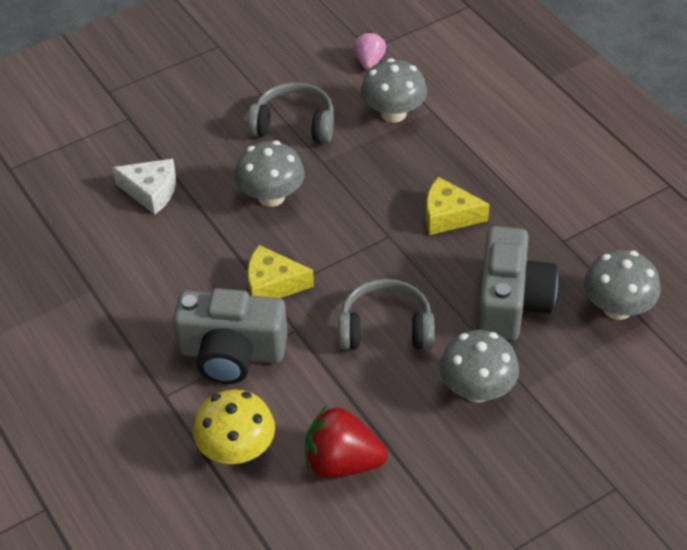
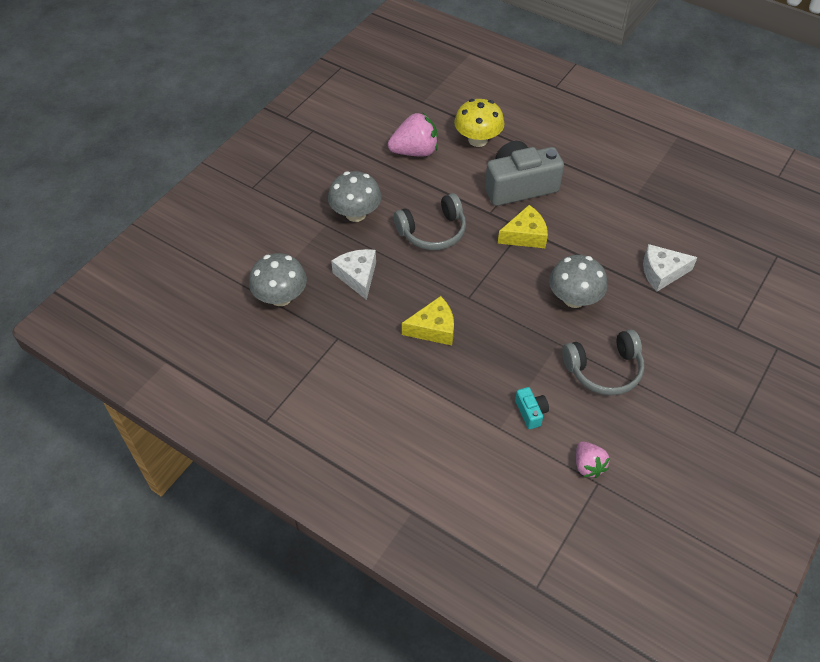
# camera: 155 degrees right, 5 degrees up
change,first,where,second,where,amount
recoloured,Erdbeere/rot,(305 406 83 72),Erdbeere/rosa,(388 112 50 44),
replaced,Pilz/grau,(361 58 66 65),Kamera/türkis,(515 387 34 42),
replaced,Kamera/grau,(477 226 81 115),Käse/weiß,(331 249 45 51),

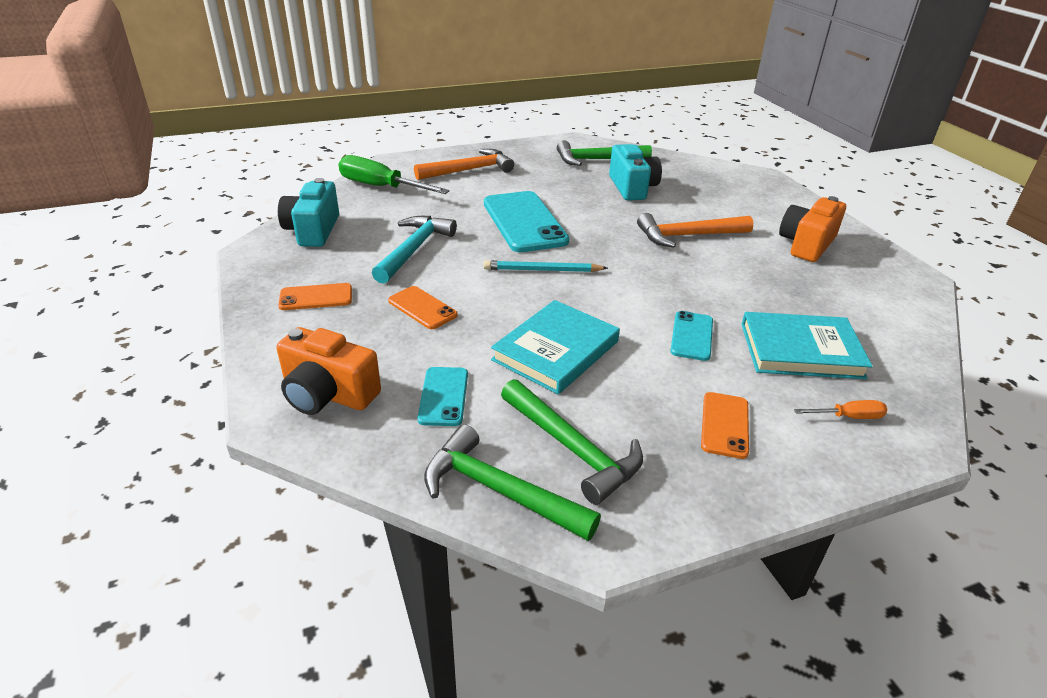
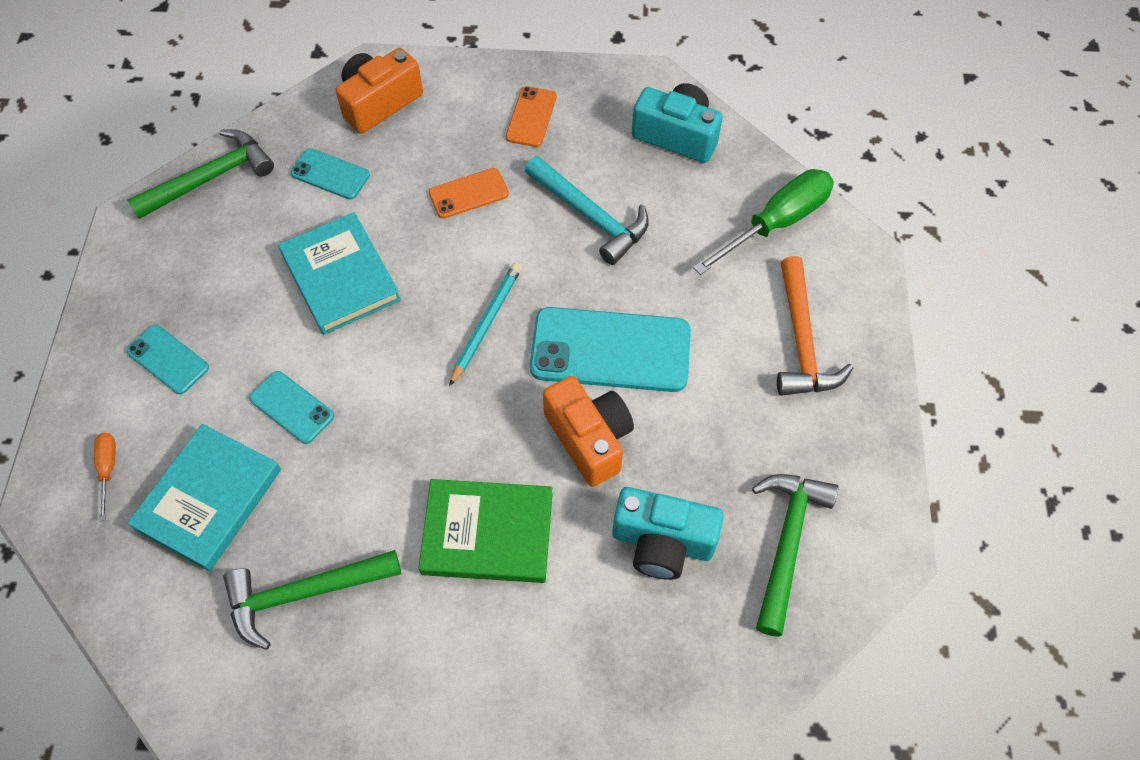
# camera: 115 degrees right, 25 degrees up
change,first,where,second,where,amount
moved,Hammer/grün,(501 379 142 126),,(223 550 178 100),
replaced,Hammer/orange,(637 213 116 34),Buch/grün,(418 479 135 104),
recoloured,Handy/orange,(701 392 48 67),Handy/türkis,(126 325 83 69),
moved,Kamera/orange,(779 196 67 66),,(543 376 91 111),
turned,Schraubenzieher/orange,(794 400 93 19),,(94 433 22 88),150 degrees clockwise

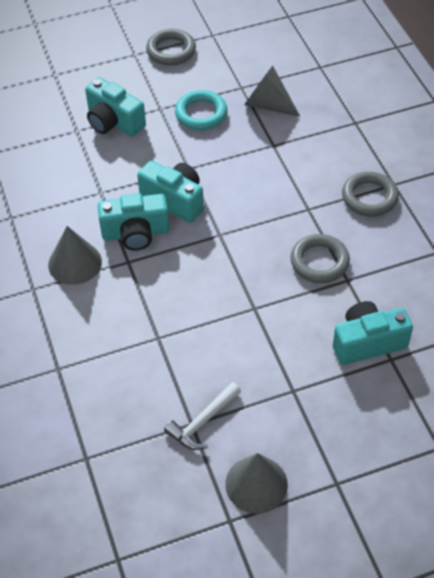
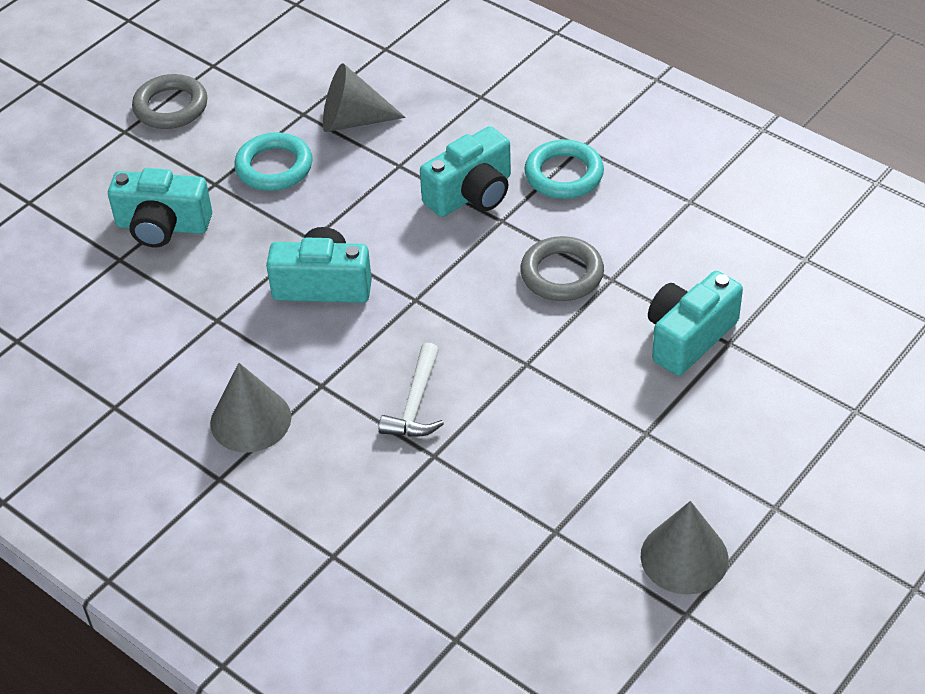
# camera: 30 degrees left, 5 degrees down
change,first,where,second,where,amount
moved,Kamera/türkis,(98 193 72 58),,(420 126 91 91),
moved,Hammer/weiß,(164 382 77 68),,(379 343 65 94),
recoloured,Ring/grau,(342 171 57 46),Ring/türkis,(524 139 80 60),

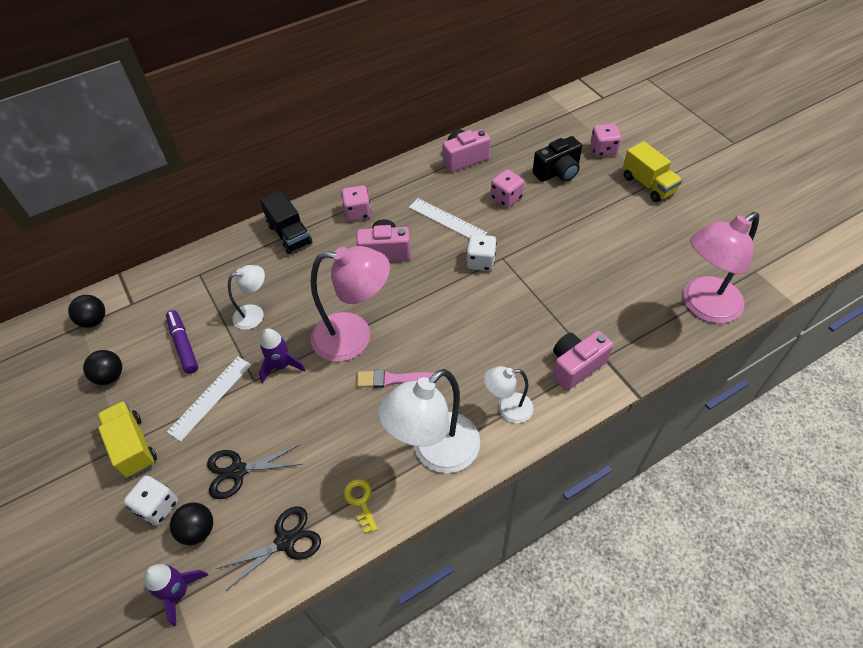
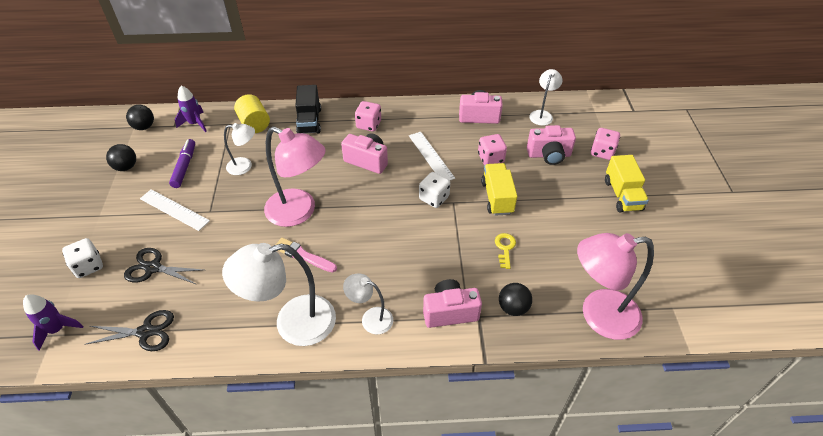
# camera: 25 degrees right, 5 degrees down
change,first,where,second,where,amount
moved,Lastwagen/gelb,(97 401 60 77),,(481 163 36 53),
turned,Lineal/weiß,(167 357 84 85),,(140 189 70 42),60 degrees clockwise
moved,Ball/schwarz,(170 503 43 42),,(499 283 33 33),
moved,Rakete/lila,(259 328 47 55),,(175 86 32 46),
moved,Schlüssel/gelb,(344 479 34 55),,(495 233 21 36),
recoloured,Kamera/schwarz,(533 136 49 46),Kamera/rosa,(527 125 49 40),
added,,,Vollzylinder/gelb,(234 94 36 39),
added,,,Lampe/weiß,(529 69 33 57),

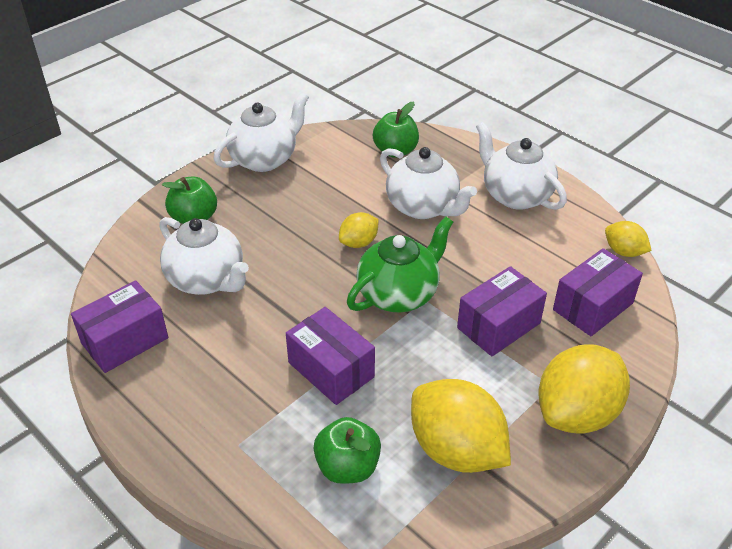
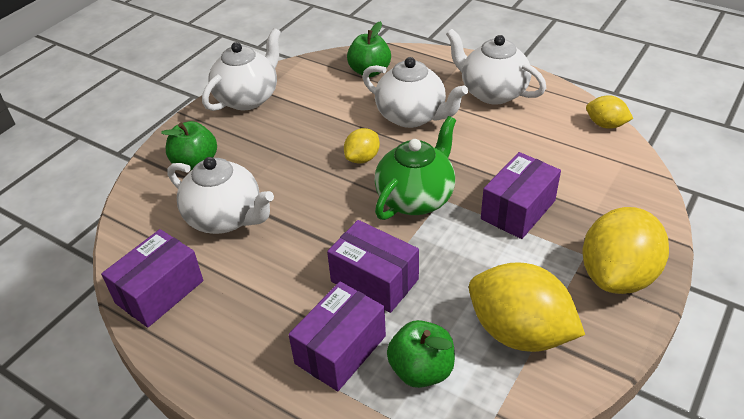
# camera: 10 degrees left, 0 degrees up
change,first,where,second,where,amount
moved,Schachtel/lila,(553 248 90 88),,(288 282 98 109),

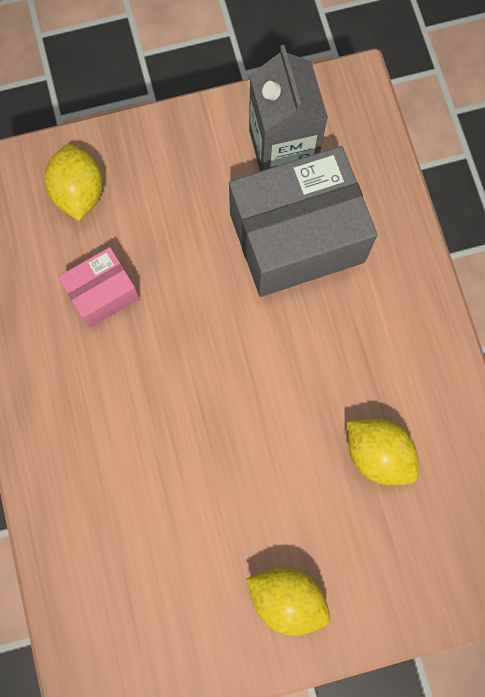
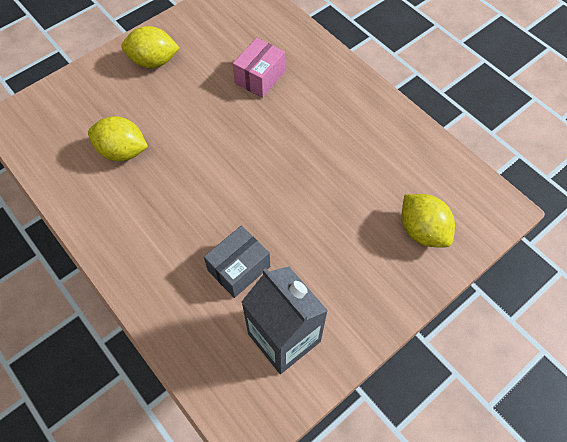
# camera: 155 degrees right, 15 degrees down
change,first,where,second,where,amount
moved,Schachtel/rosa,(58 247 82 81),,(233 38 52 60),
resized,Schachtel/grau,(229 146 149 151),,(204 226 66 72),x0.51

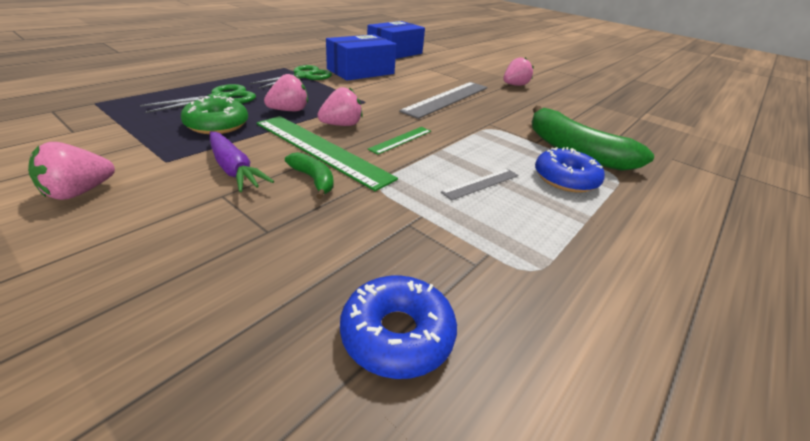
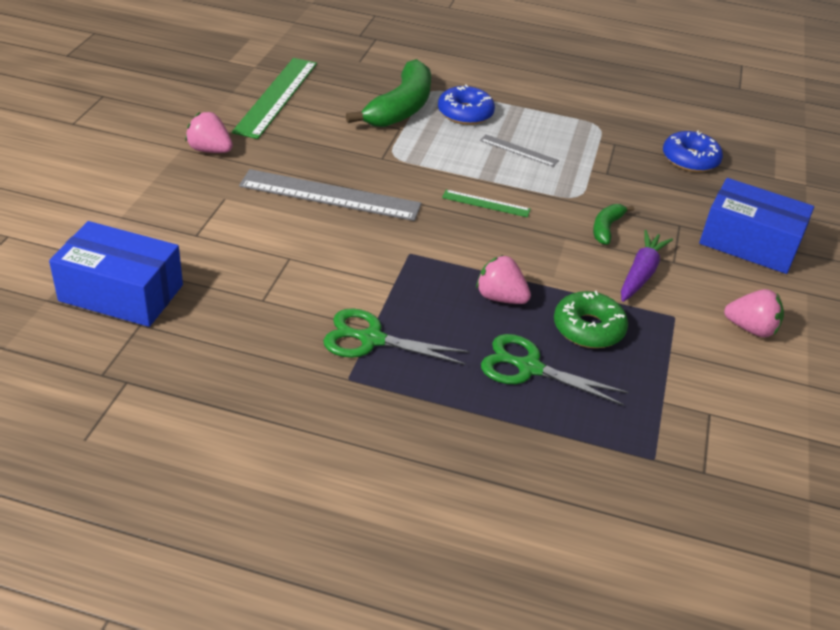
# camera: 115 degrees left, 5 degrees up
change,first,where,second,where,amount
moved,Lineal/grün,(257 116 141 75),,(232 58 85 81),
removed,Erdbeere/rosa,(317 87 46 39),,,
moved,Schachtel/blau,(326 35 70 46),,(699 178 115 96),

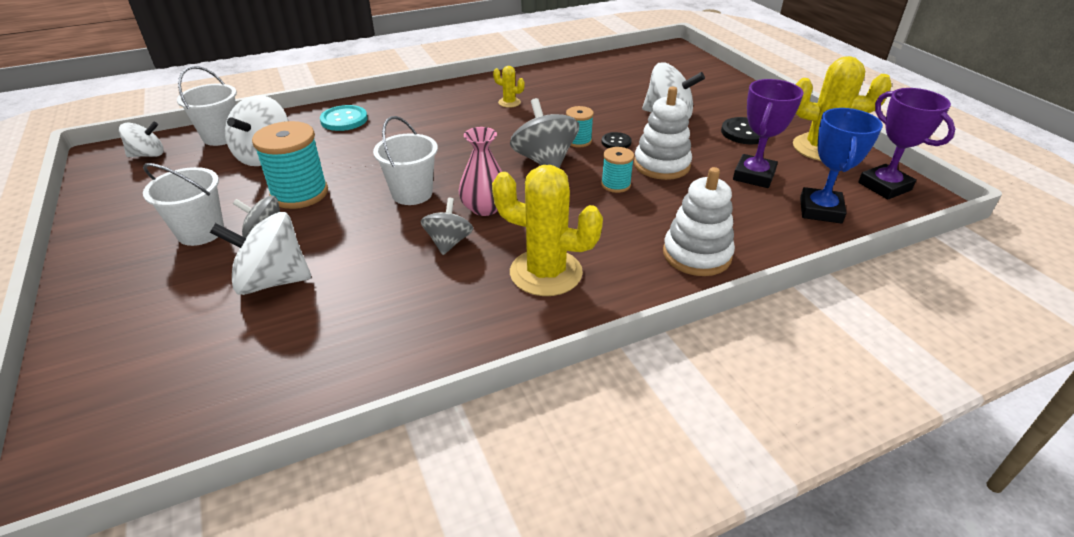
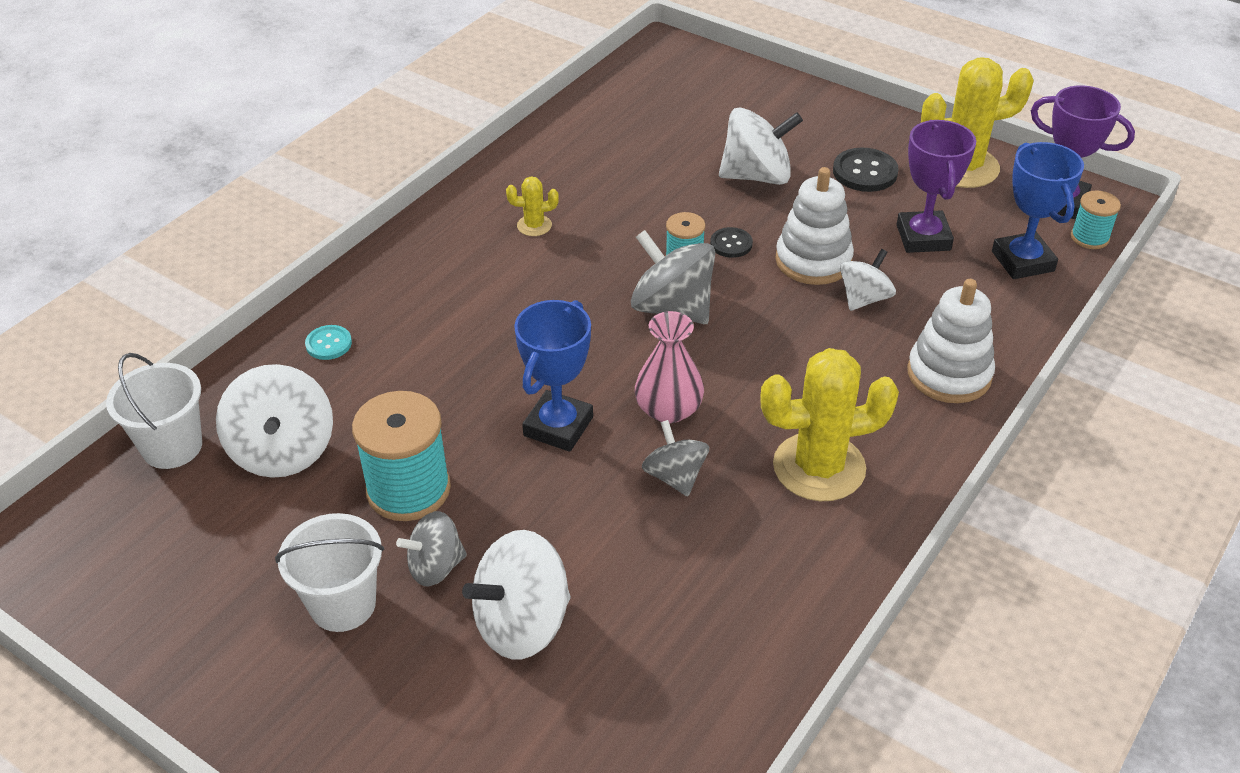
# camera: 30 degrees left, 5 degrees up
change,first,where,second,where,amount
moved,Kreisel/weiß,(119 122 45 35),,(840 249 56 62),
resized,Knopf/türkis,(320 105 48 26),,(305 325 47 35),x0.62
replaced,Eimer/weiß,(373 116 65 89),Pokal/blau,(514 300 79 152),
moved,Garnrolle/türkis,(601 147 33 46),,(1071 190 50 59),

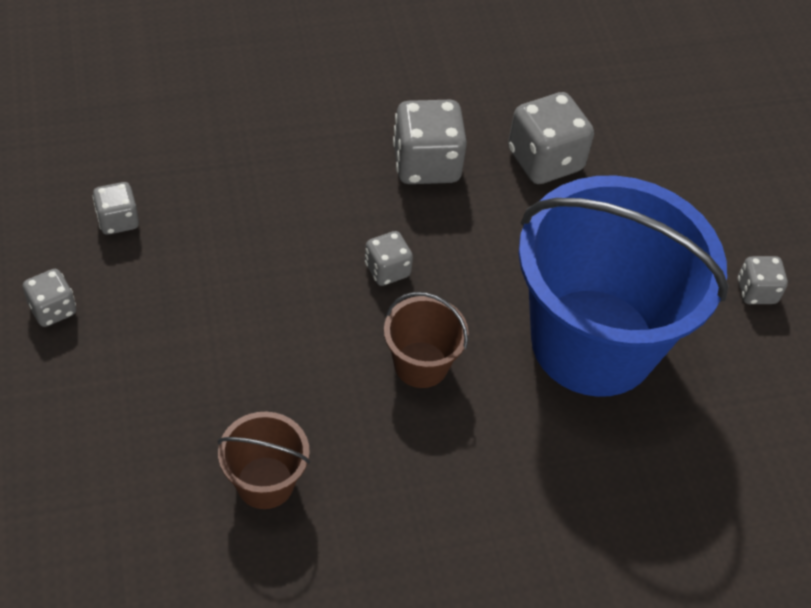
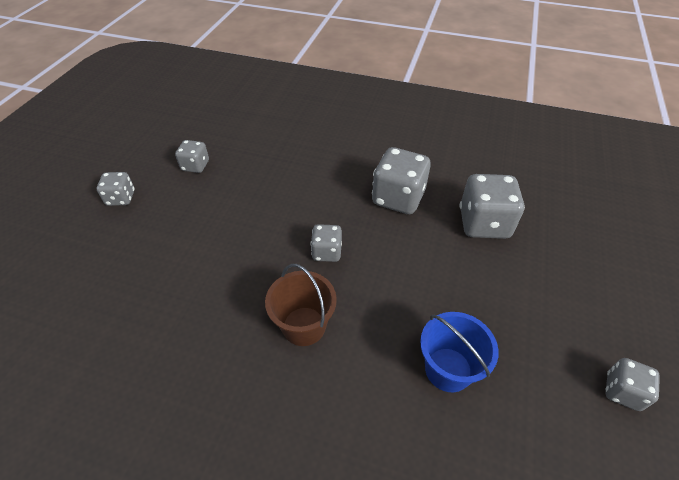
# camera: 35 degrees right, 5 degrees down
change,first,where,second,where,amount
removed,Eimer/braun,(218 412 92 97),,,
resized,Eimer/blau,(518 176 211 221),,(420 312 79 80),x0.42

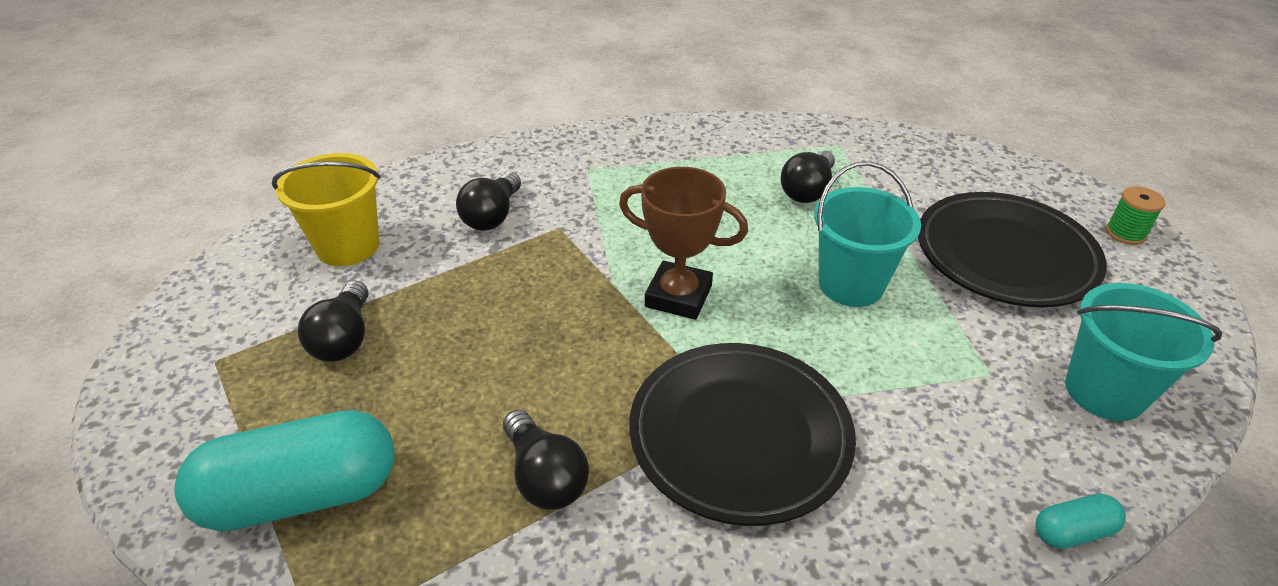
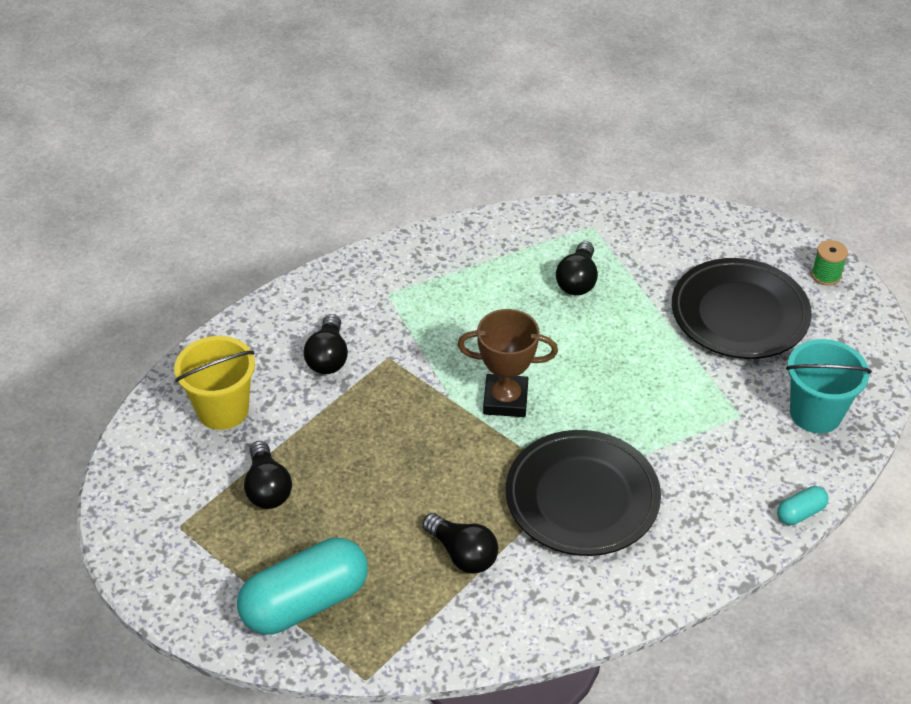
# camera: 15 degrees left, 5 degrees up
change,first,where,second,where,amount
removed,Eimer/türkis,(814 161 107 146),,,

